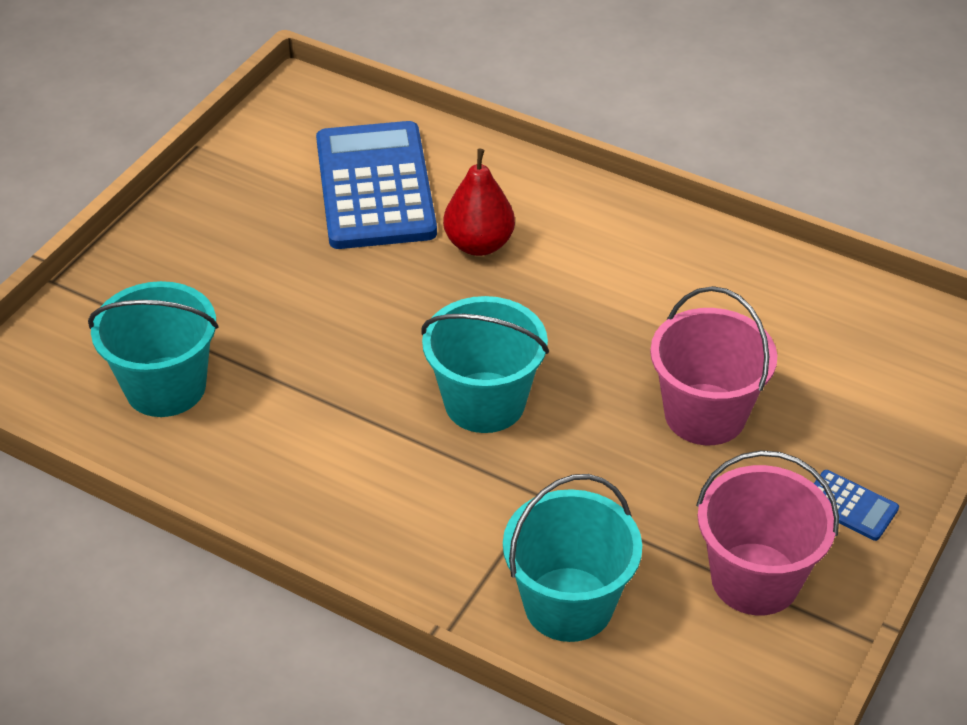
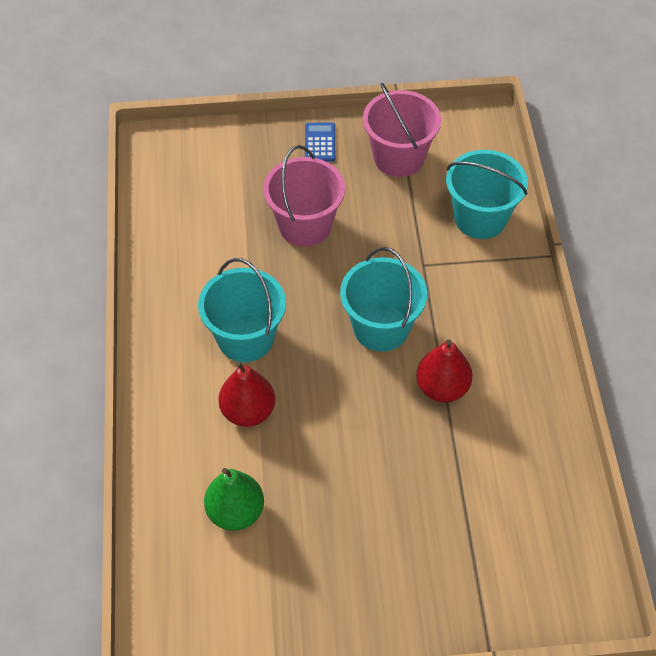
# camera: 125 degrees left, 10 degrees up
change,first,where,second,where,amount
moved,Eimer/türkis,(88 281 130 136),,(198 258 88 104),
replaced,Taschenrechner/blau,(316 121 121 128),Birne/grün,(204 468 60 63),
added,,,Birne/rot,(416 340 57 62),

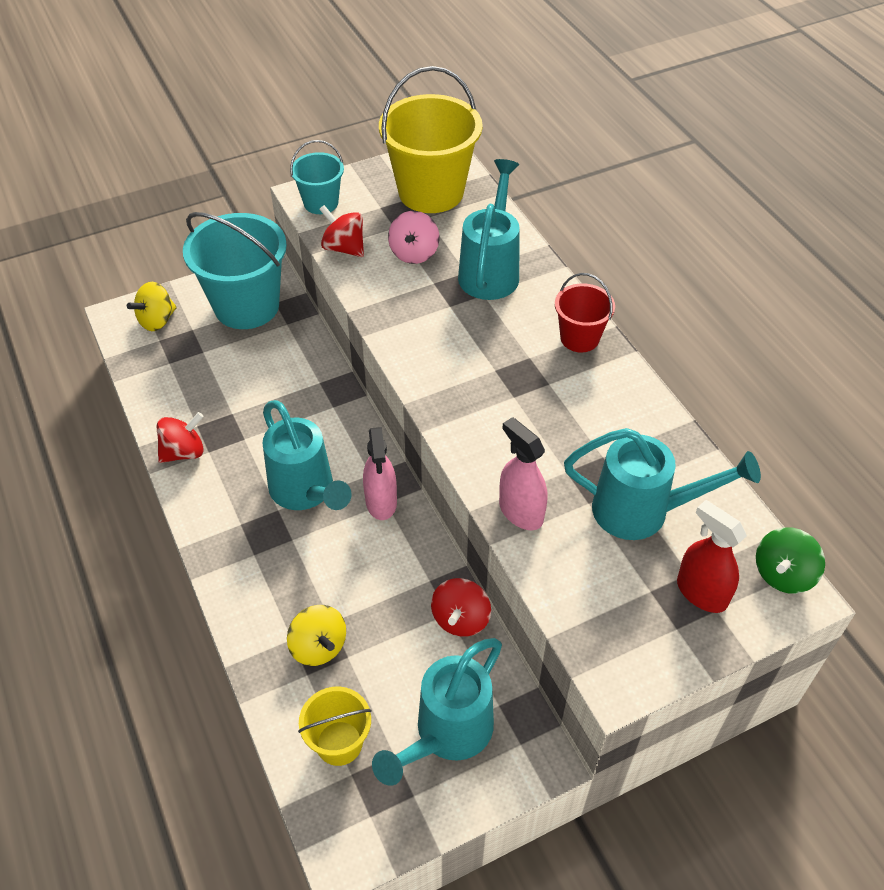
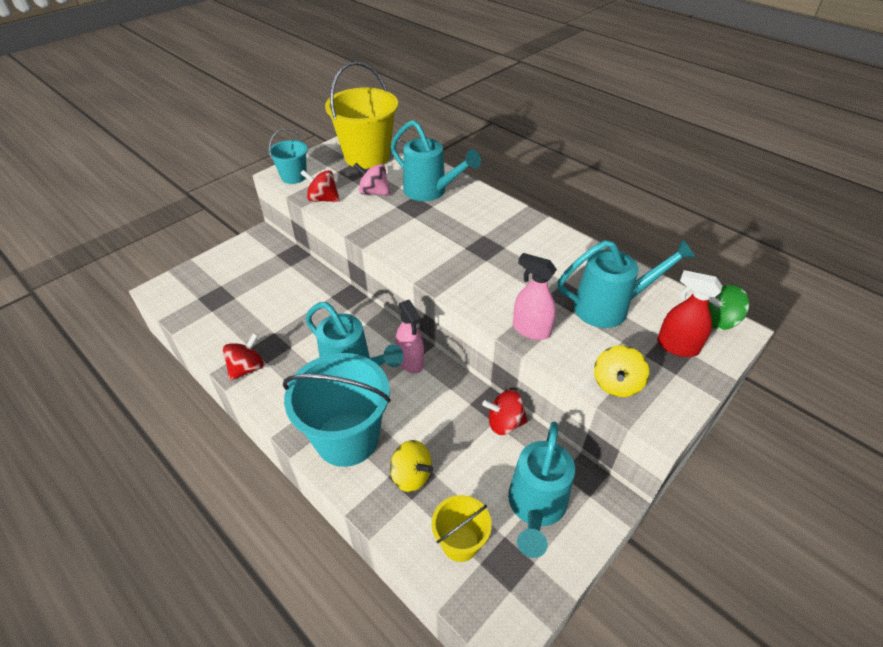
# camera: 20 degrees left, 5 degrees down
change,first,where,second,where,amount
moved,Kreisel/gelb,(127 282 50 49),,(594 346 55 51),
moved,Eimer/türkis,(183 212 104 117),,(283 353 108 114),
turned,Kreisel/rosa,(388 211 51 53),,(353 163 37 33),120 degrees clockwise
turned,Kreisel/rot,(431 578 60 59),,(482 390 46 45),90 degrees clockwise
turned,Gießkanne/türkis,(458 159 61 141),,(391 120 90 81),135 degrees clockwise
removed,Eimer/rot,(555 273 60 80),,,
turned,Kreisel/grün,(756 527 69 67),,(708 285 41 45),60 degrees clockwise

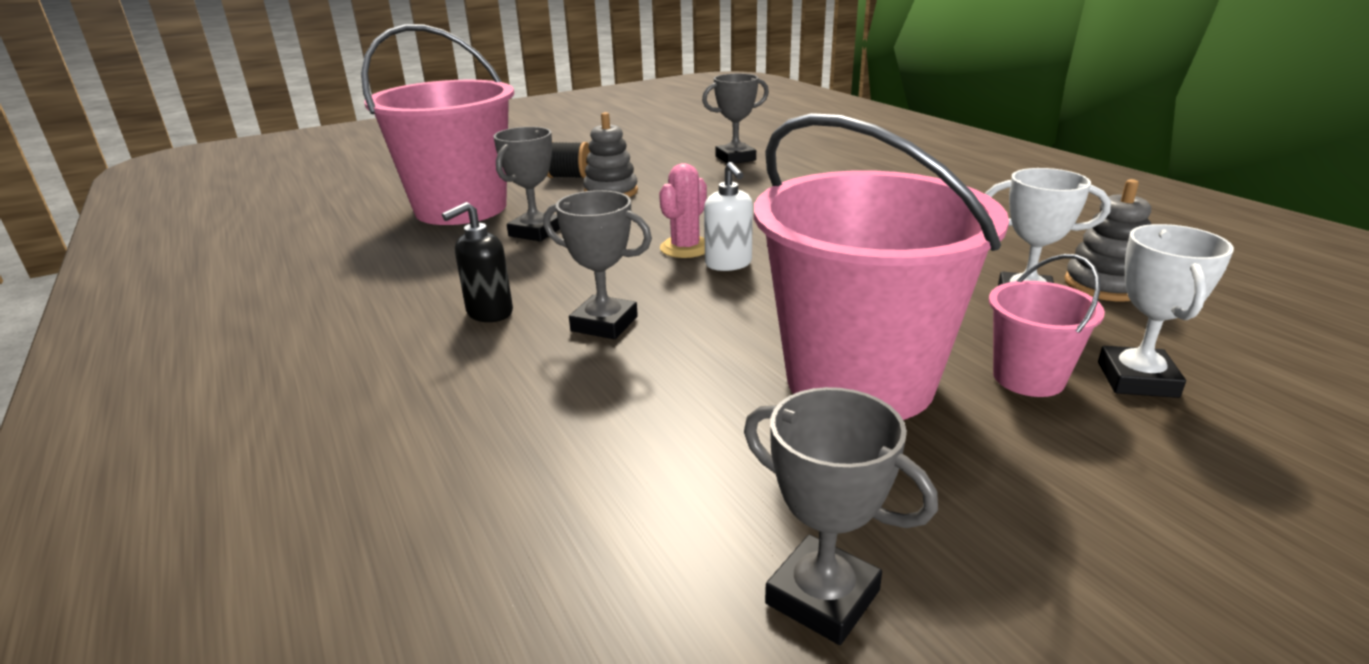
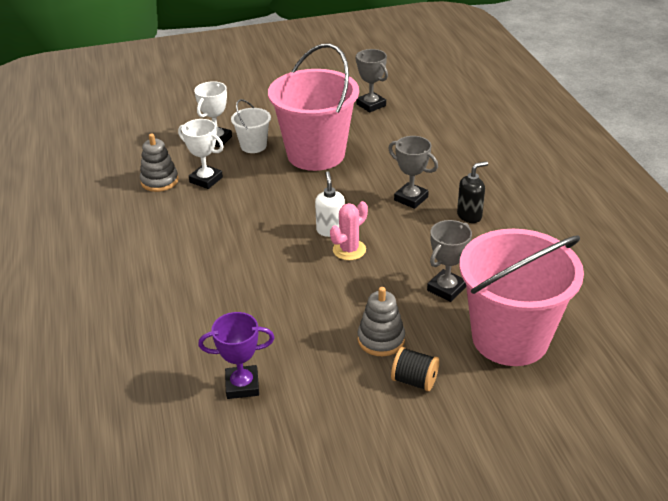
# camera: 165 degrees left, 10 degrees up
change,first,where,second,where,amount
recoloured,Pokal/grau,(702 73 67 91),Pokal/lila,(198 312 77 87),
recoloured,Eimer/rosa,(989 254 116 143),Eimer/weiß,(231 99 40 54),

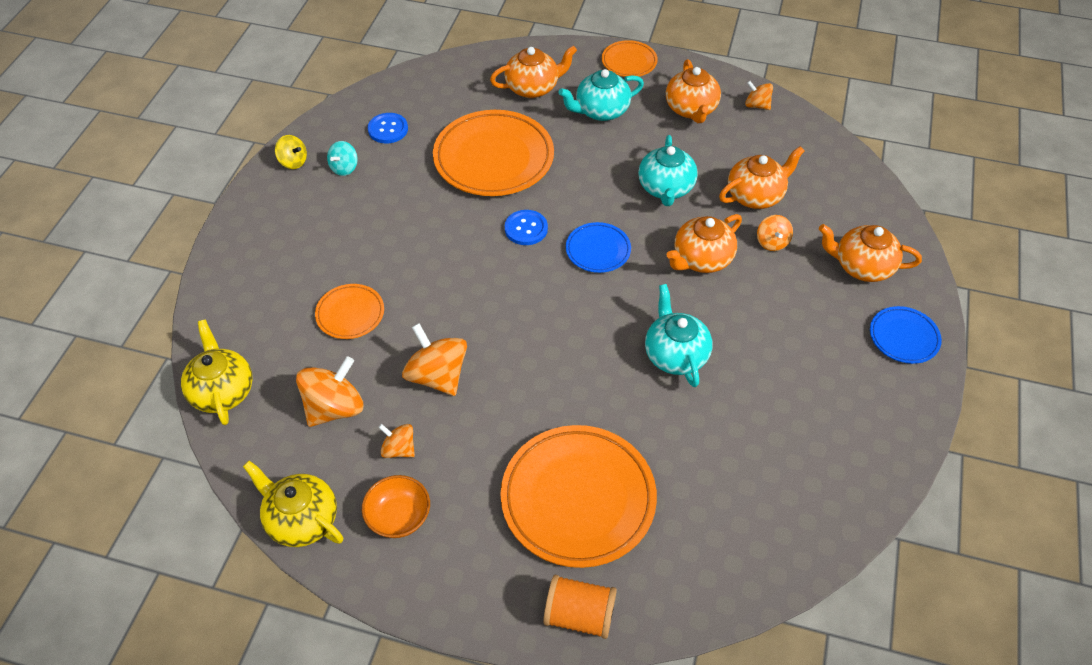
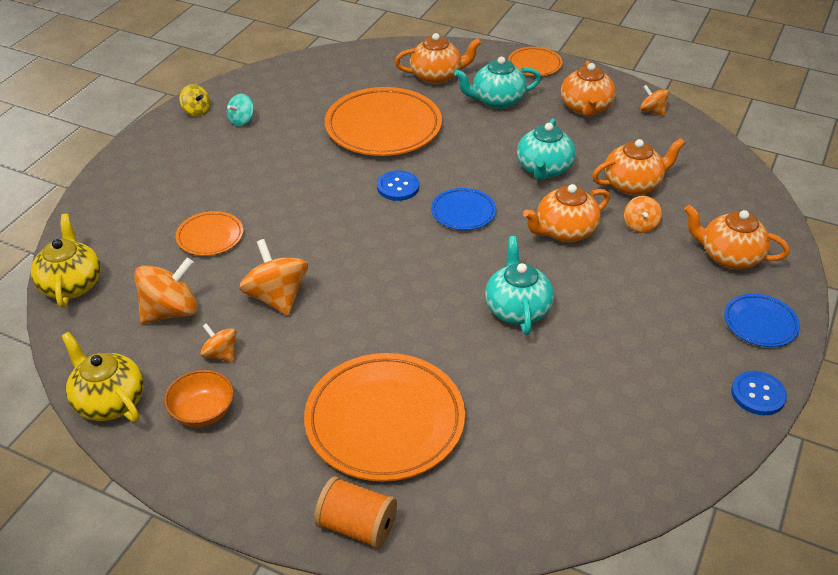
# camera: 10 degrees right, 10 degrees down
change,first,where,second,where,amount
moved,Knopf/blau,(368 113 40 30),,(731 371 56 44),

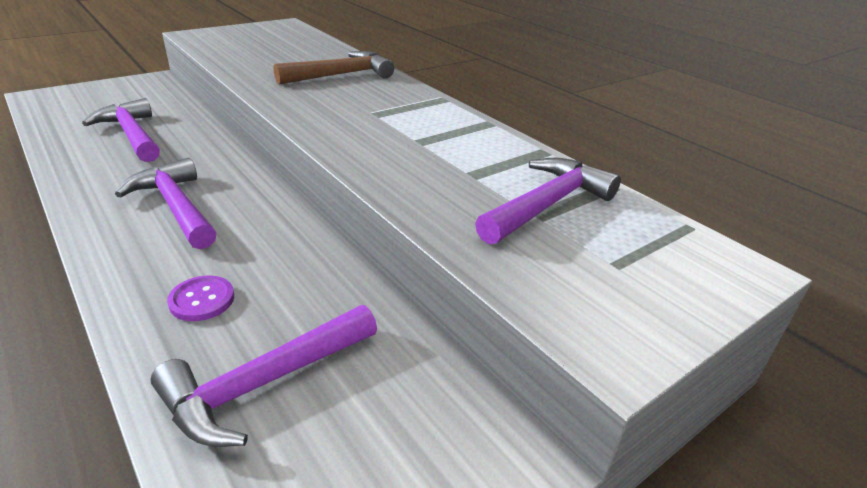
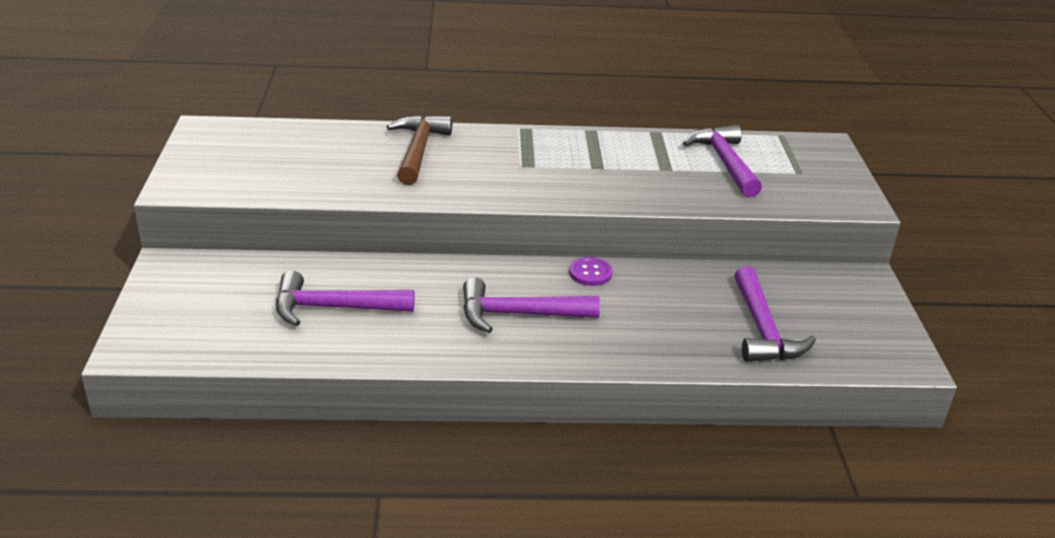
# camera: 55 degrees left, 0 degrees up
change,first,where,second,where,amount
moved,Knopf/lila,(167 275 67 46),,(569 257 43 29),

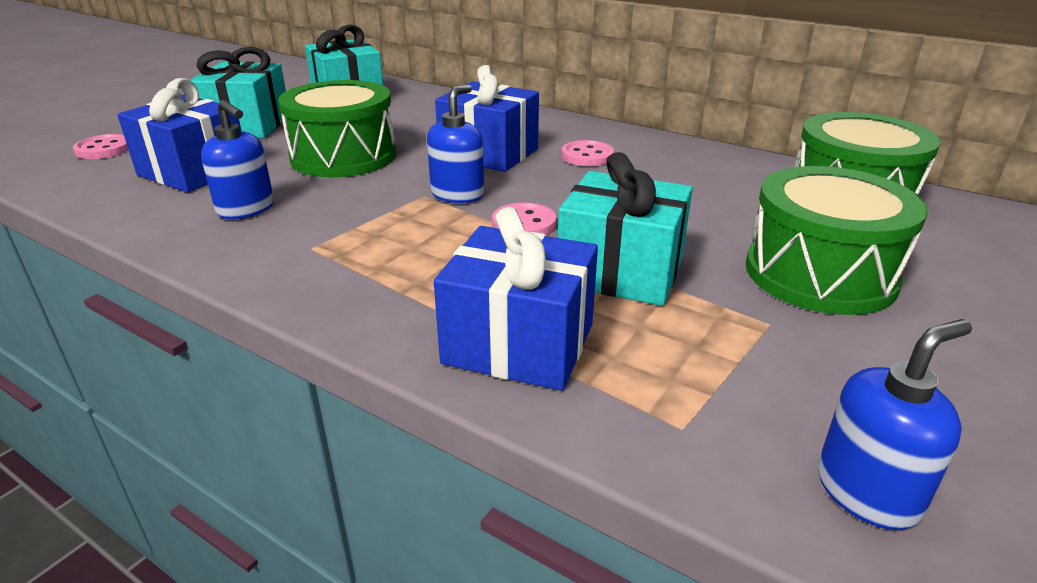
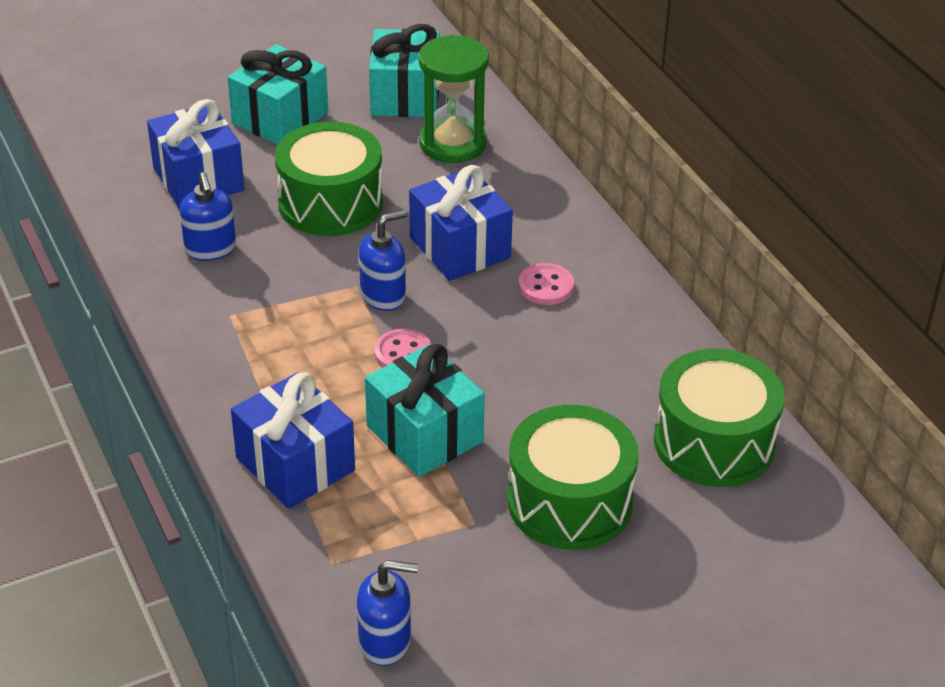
# camera: 30 degrees right, 10 degrees up
change,first,where,second,where,amount
removed,Knopf/rosa,(73 134 55 25),,,
added,,,Sanduhr/grün,(419 35 70 128),

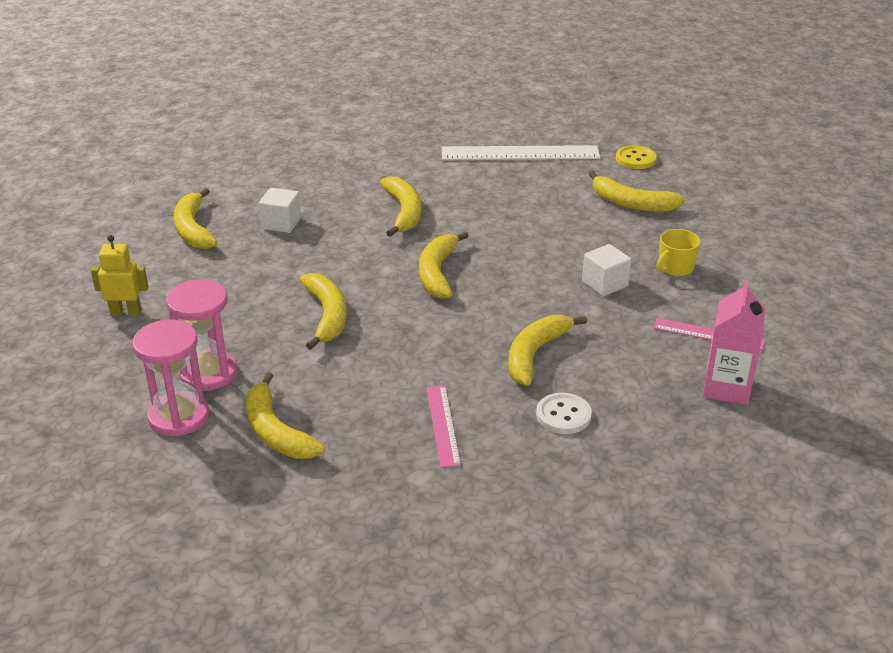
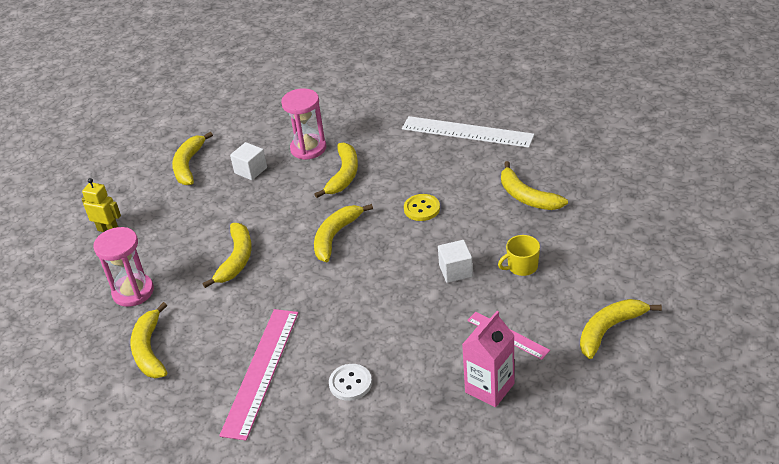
# camera: 25 degrees right, 5 degrees up
change,first,where,second,where,amount
moved,Sanduhr/rosa,(132 320 77 116),,(281 88 45 72),
resized,Lineal/rosa,(427 386 34 82),,(219 309 79 132),x1.83
moved,Banane/gelb,(508 315 79 71),,(580 299 82 60),
moved,Knopf/gelb,(616 145 41 24),,(404 194 36 27),

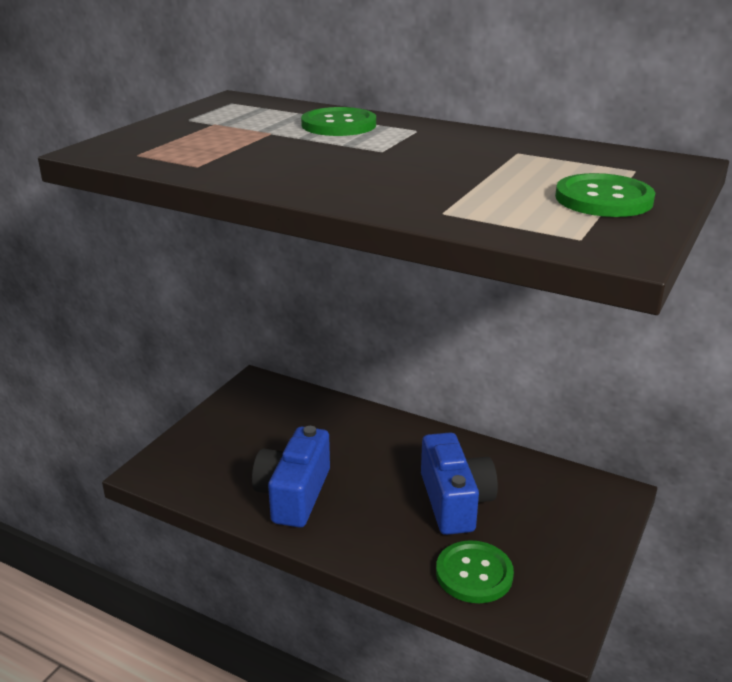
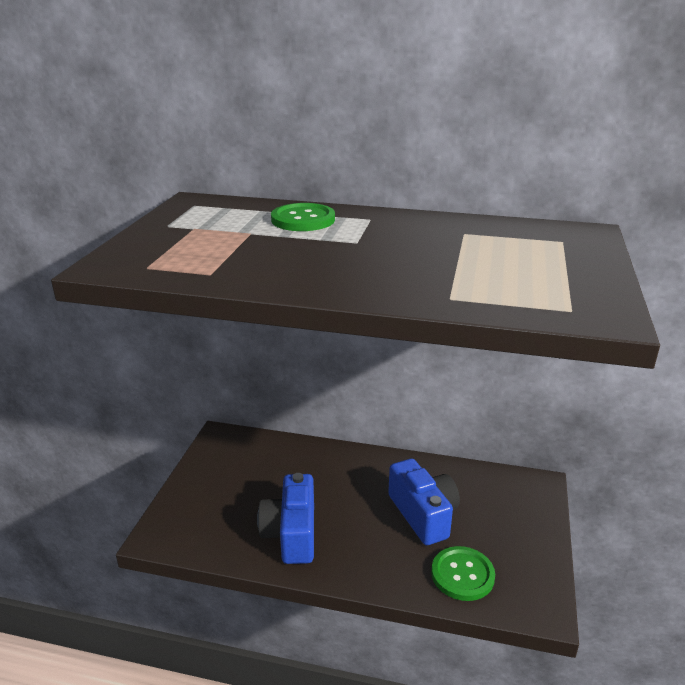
# camera: 15 degrees left, 0 degrees up
change,first,where,second,where,amount
removed,Knopf/grün,(555 173 100 44),,,

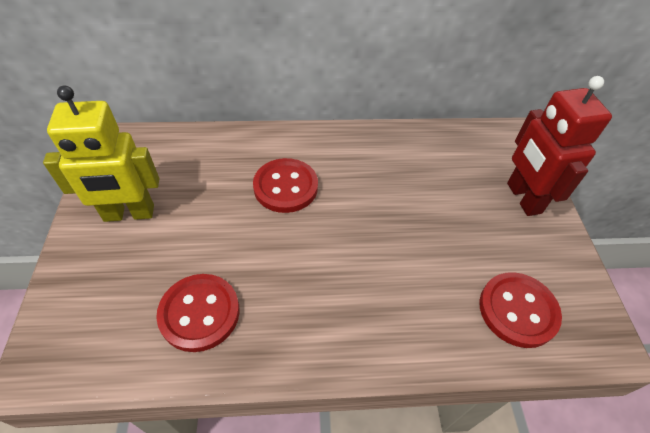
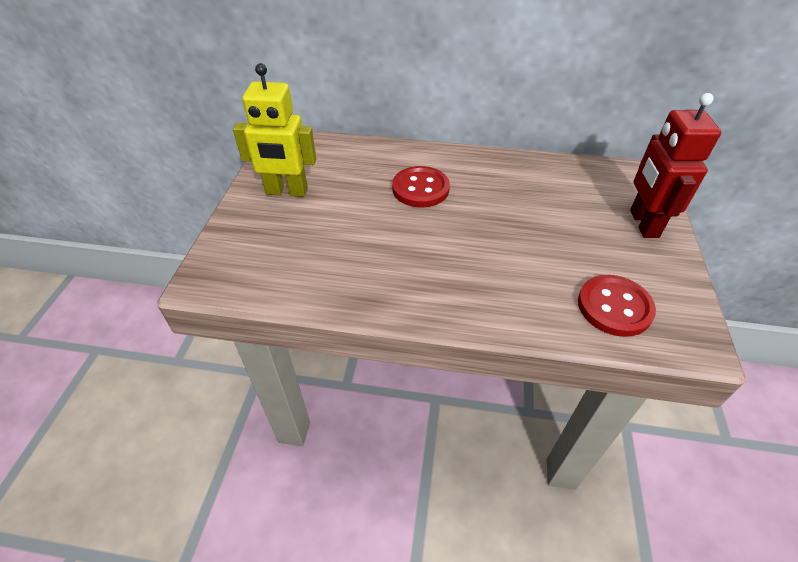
# camera: 15 degrees right, 5 degrees down
change,first,where,second,where,amount
removed,Knopf/rot,(156 274 84 78),,,

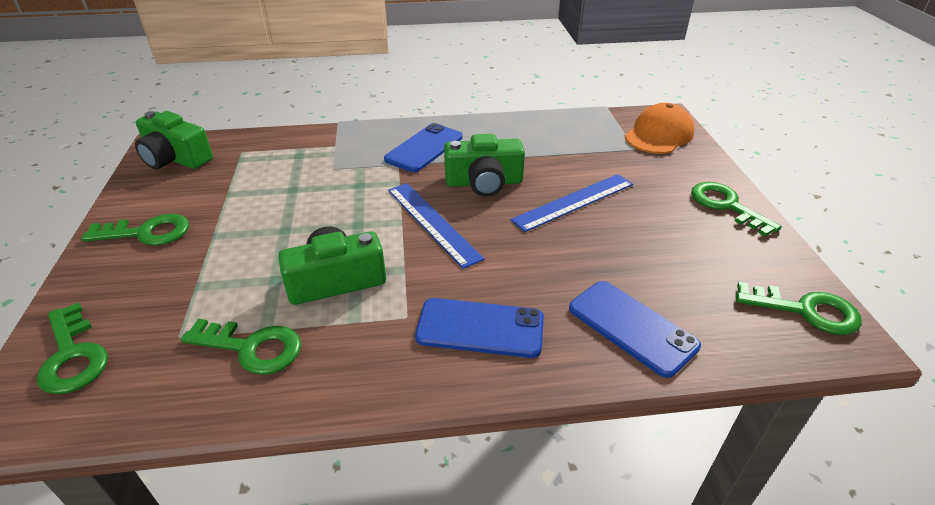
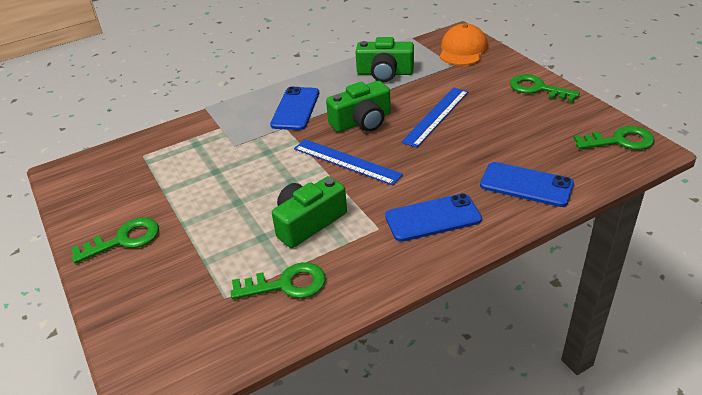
# camera: 20 degrees left, 0 degrees up
change,first,where,second,where,amount
removed,Schlüssel/grün,(37 303 71 91),,,
moved,Kamera/grün,(135 111 78 58),,(356 37 58 45),

